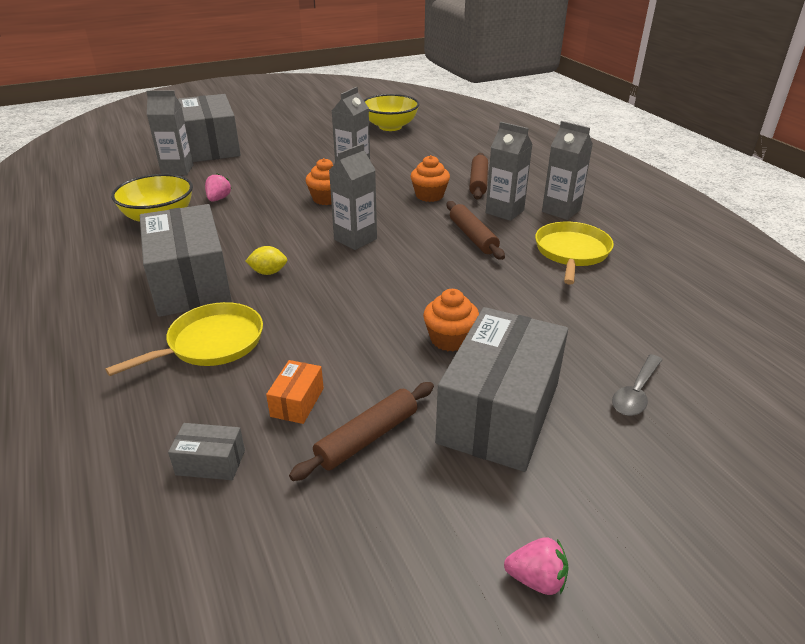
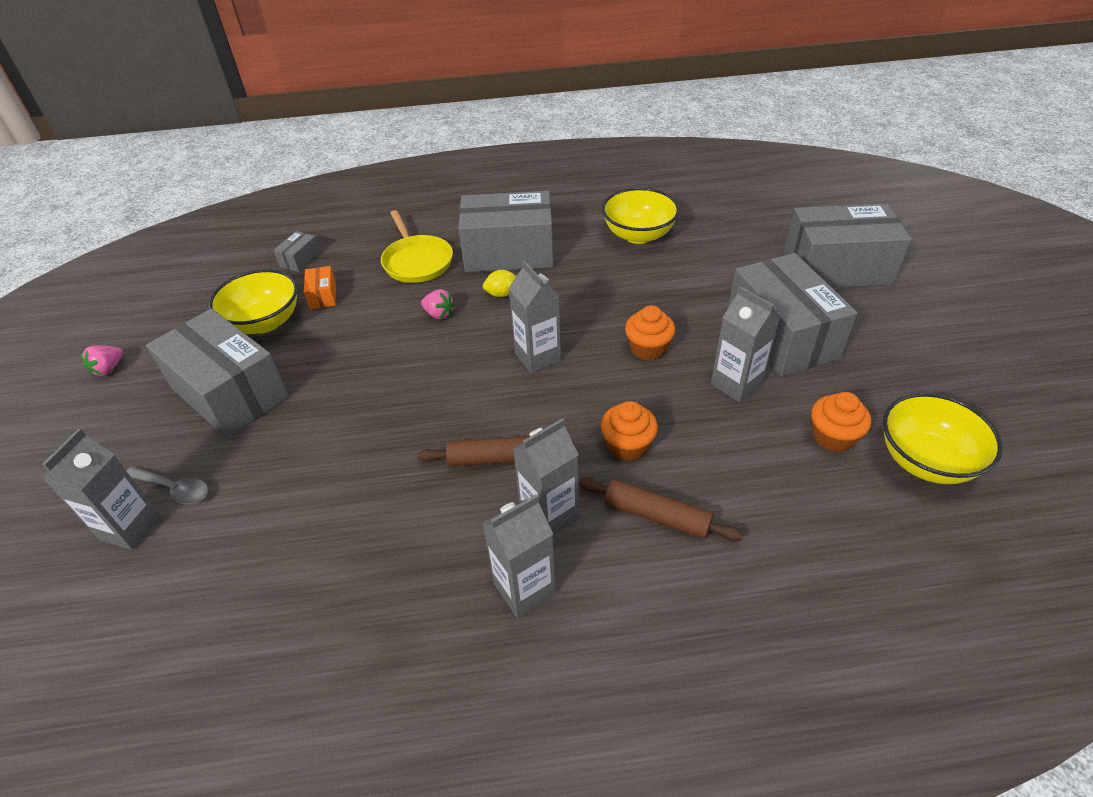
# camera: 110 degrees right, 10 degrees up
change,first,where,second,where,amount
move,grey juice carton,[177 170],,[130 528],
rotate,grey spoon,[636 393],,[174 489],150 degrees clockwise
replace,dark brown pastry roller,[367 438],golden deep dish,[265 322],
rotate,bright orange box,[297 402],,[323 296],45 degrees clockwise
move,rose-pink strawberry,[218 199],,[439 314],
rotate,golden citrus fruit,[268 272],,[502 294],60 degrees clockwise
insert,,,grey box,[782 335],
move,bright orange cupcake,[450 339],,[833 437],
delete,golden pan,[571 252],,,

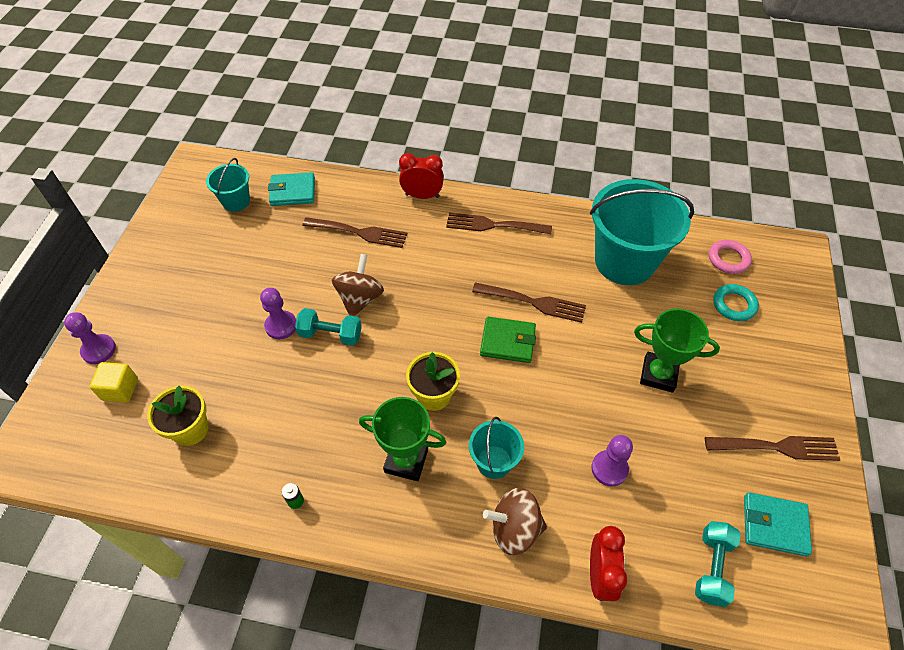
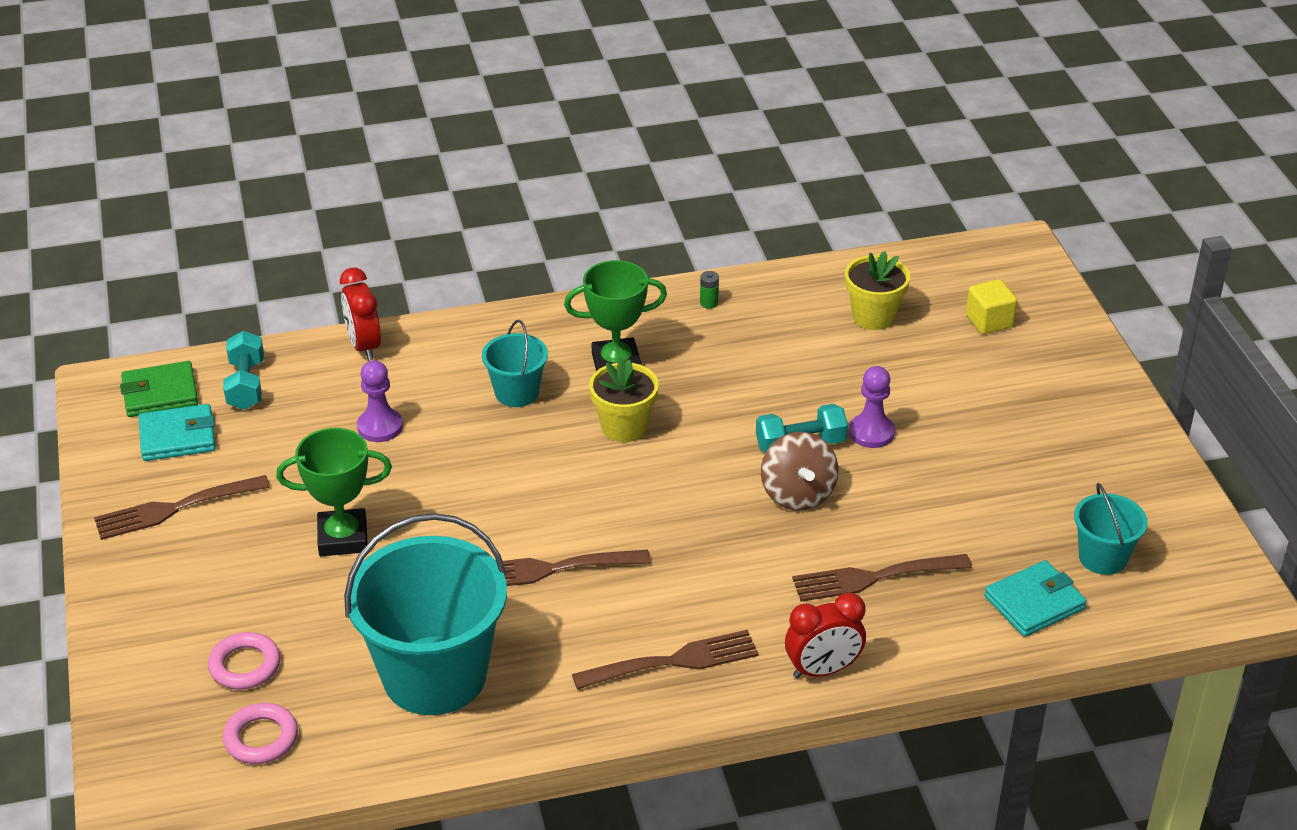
# camera: 155 degrees right, 15 degrees down
change,first,where,second,where,amount
move,green card wallet,[507 342],,[160 393],
recolor,teal ring,[734 305],rose-pink ring,[245 665],
delete,royal purple game pawn,[99 350],,,
delete,dark brown toy top,[514 529],,,

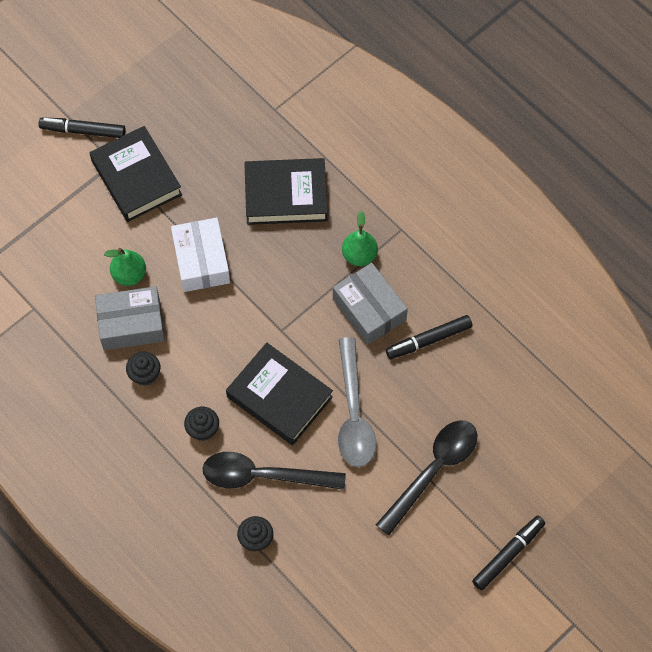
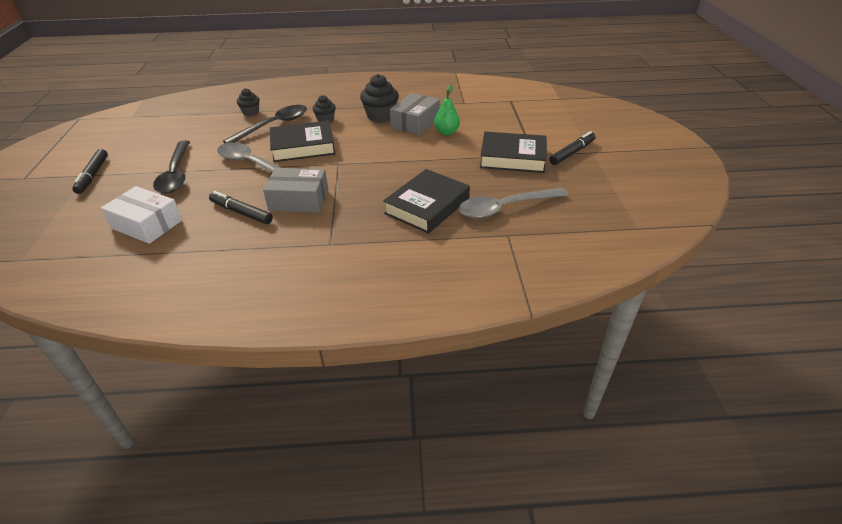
# camera: 130 degrees right, 25 degrees down
change,first,where,second,where,amount
move,white box,[201 261],,[147 224],
rotate,black felt pen,[428 340],,[241 212],75 degrees counterclockwise
resize,black cupcake,[145 375],,[380 116],x1.68
insert,,,grey spoon,[505 208],
delete,green toy pear,[359 255],,,

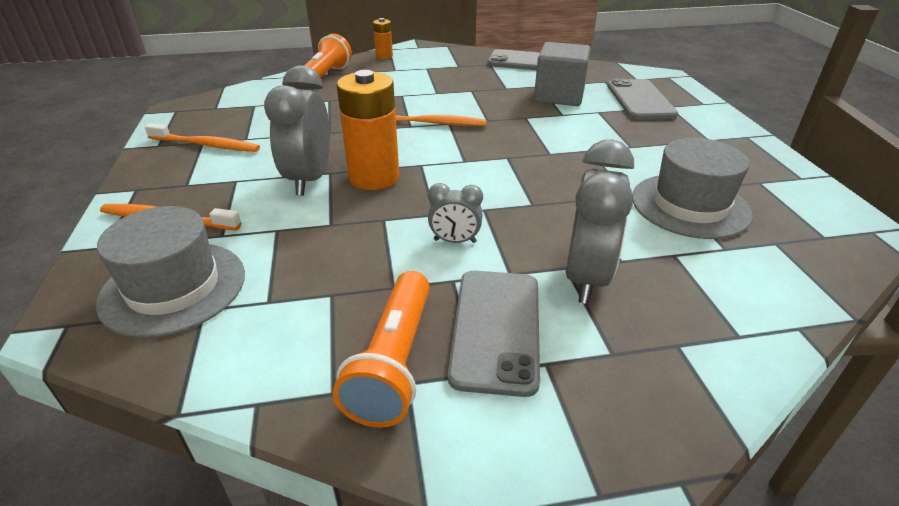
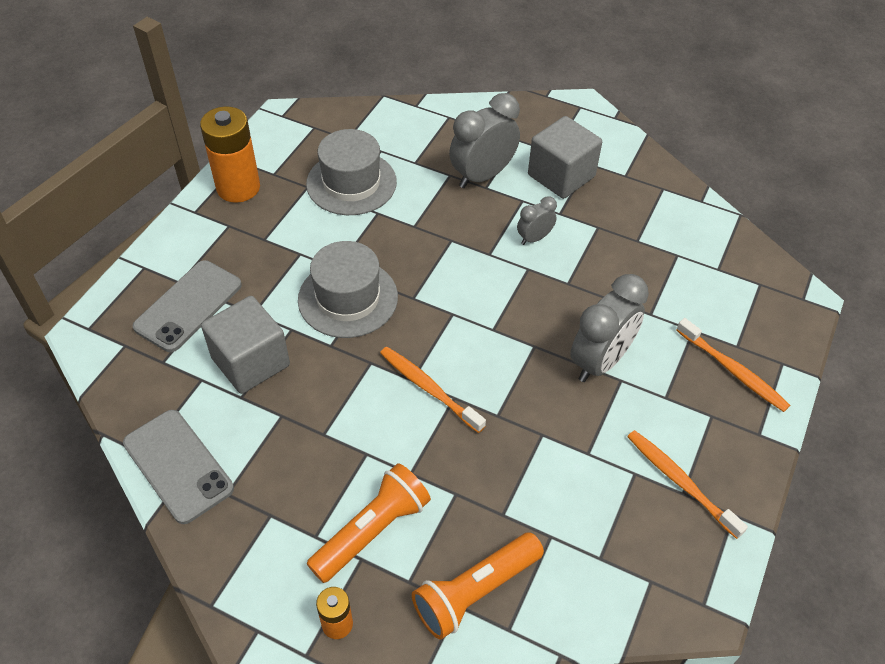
# camera: 145 degrees left, 15 degrees up
change,first,where,second,where,amount
move,bright orange power cell,[374 177],,[238 187],
move,grey hat,[173 287],,[348 298],
move,bright orange flashlight,[394 361],,[372 531],
rotate,grey alarm clock,[455 241],,[534 238],75 degrees counterclockwise
replace,grey phone,[496 329],grey block,[561 176],

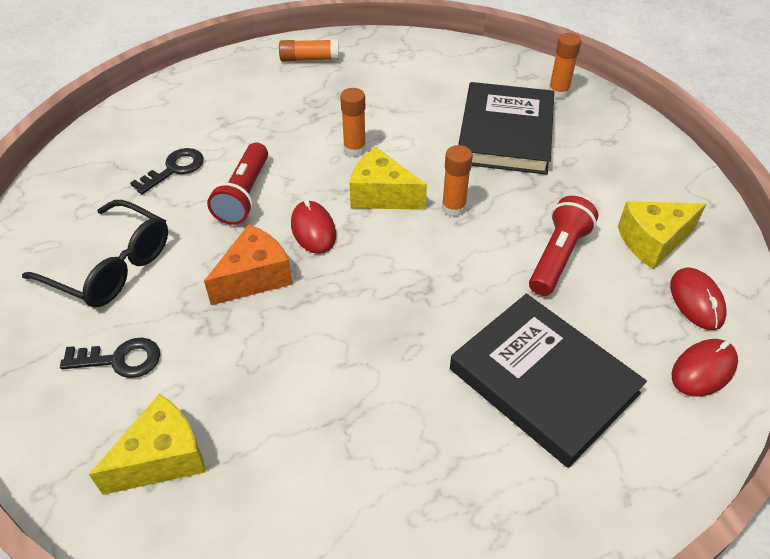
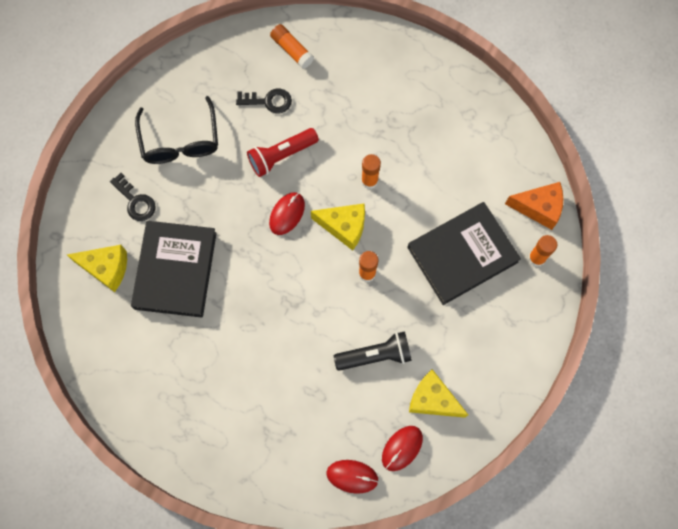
# camera: 50 degrees right, 25 degrees up
change,first,where,second,where,amount
move,black hardcover,[543 381],,[175 270],
move,bright orange glue stick,[309 59],,[292 50],
rotate,golden piece of cheese,[381 195],,[344 227],120 degrees clockwise
recolor,red flashlight,[558 256],black flashlight,[375 355],
move,bright orange piece of cheese,[255 277],,[538 208],

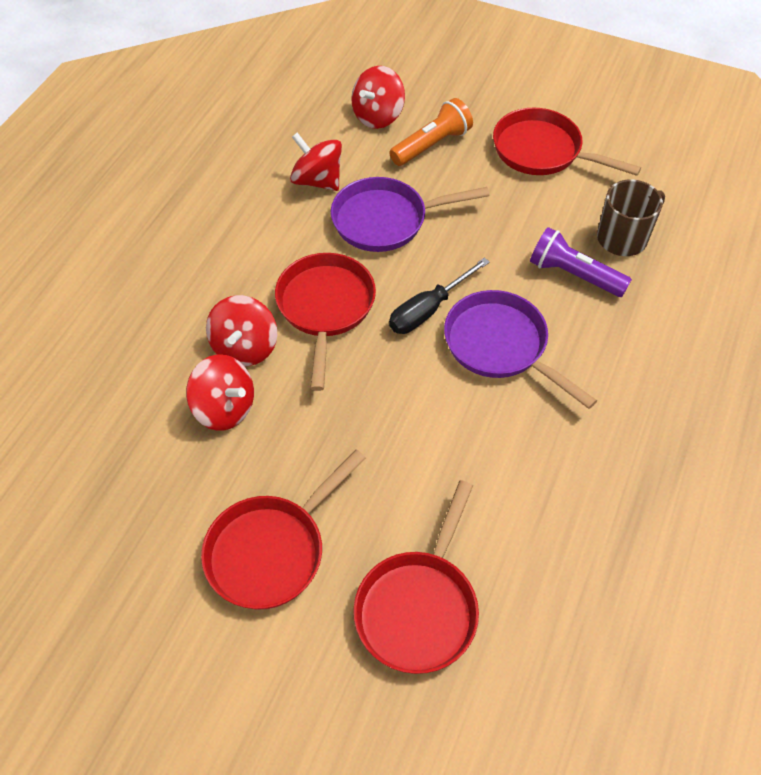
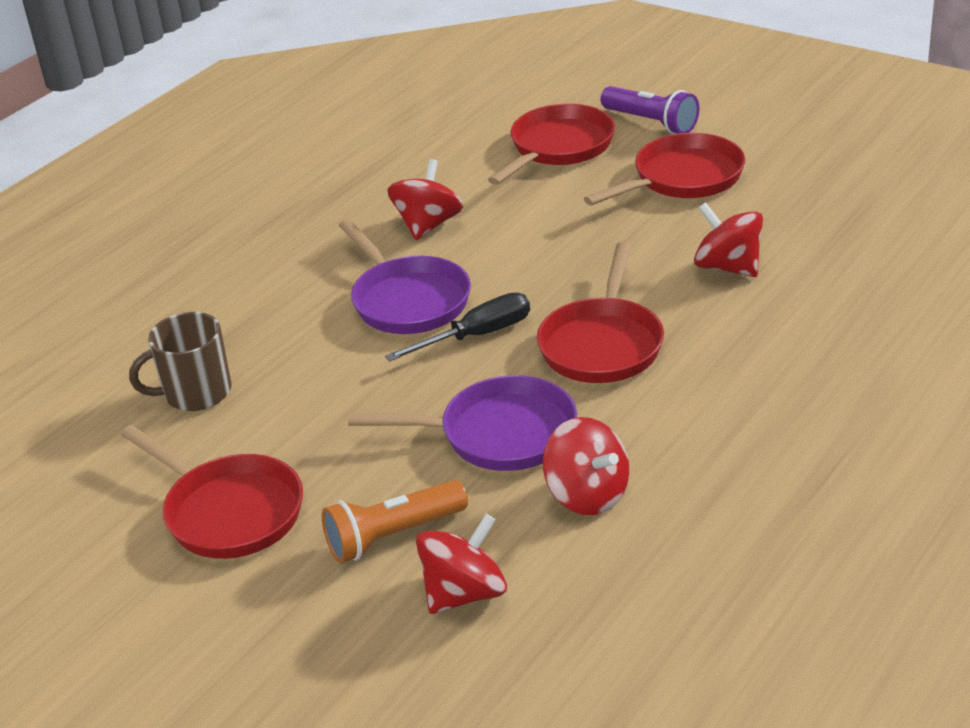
# camera: 165 degrees left, 20 degrees down
change,first,where,second,where,amount
move,red toy top,[245 347],,[428 225],
move,royal purple flashlight,[573 275],,[651 123],

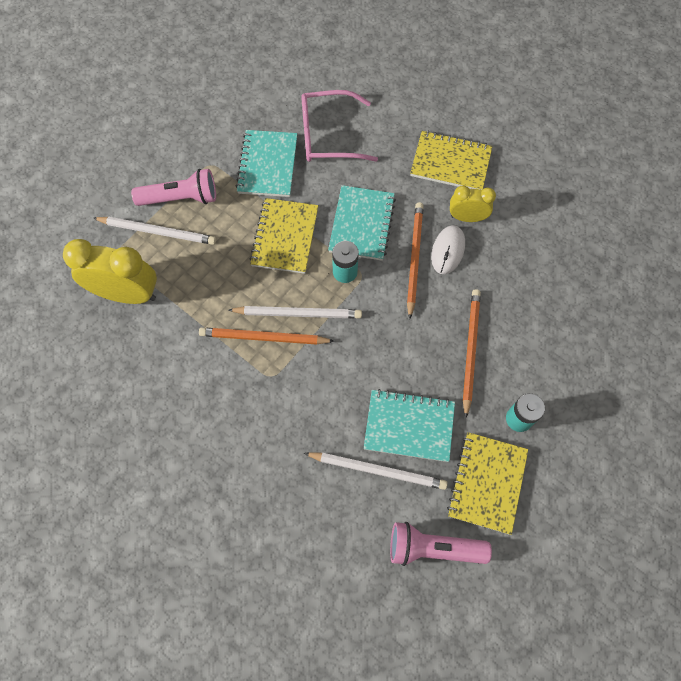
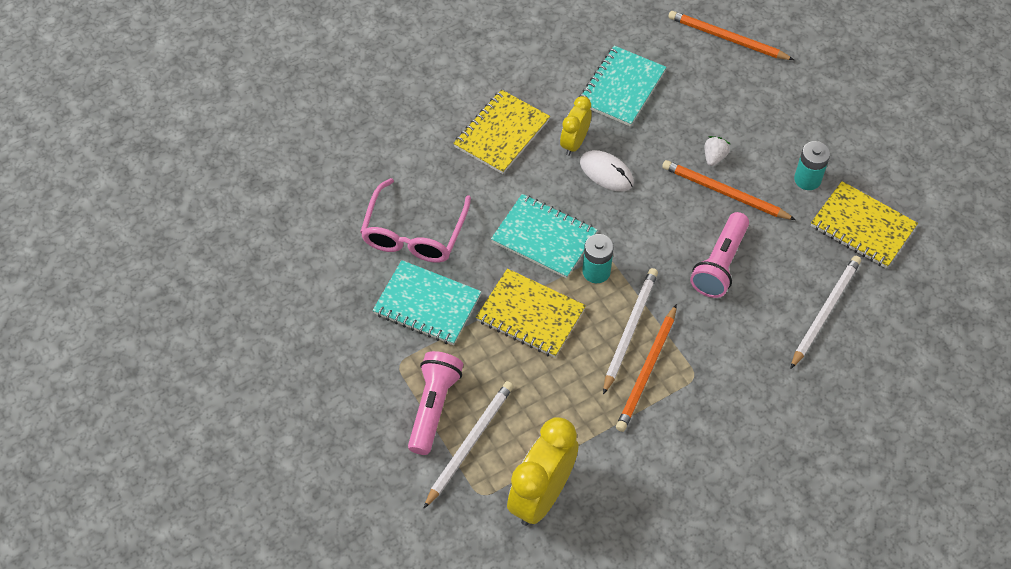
# camera: 70 degrees left, 10 degrees down
change,first,where,second,where,amount
move,teal notebook,[409 426],,[621 88],
move,bright orange pencil,[414 259],,[727 39],
move,rose-pink flashlight,[433 548],,[720 264],
insert,,,white strawberry,[714 157],

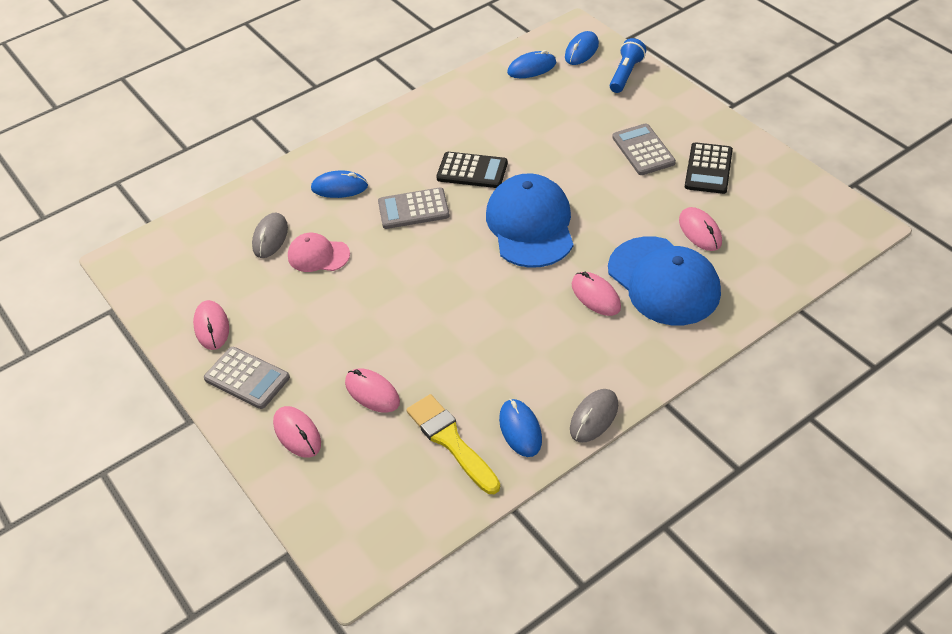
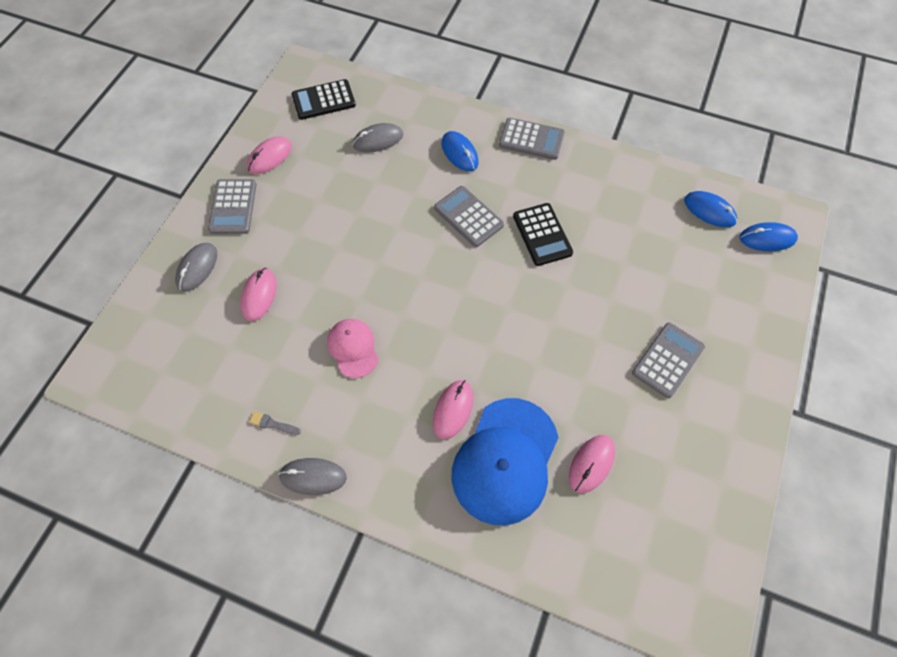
# camera: 55 degrees right, 15 degrees up
change,first,where,second,where,amount
recolor,rose-pink PC mouse,[297 433],grey PC mouse,[197 268],
replace,blue PC mouse,[520 429],grey paint brush,[272 424],
move,black adding machine,[708 169],,[323 100],
move,rose-pink peaked cap,[318 255],,[353 348],
insert,,,grey adding machine,[531 139],
delete,golden paint brush,[451 441],,,
delete,blue peaked cap,[530 225],,,
delete,blue flashlight,[625 74],,,

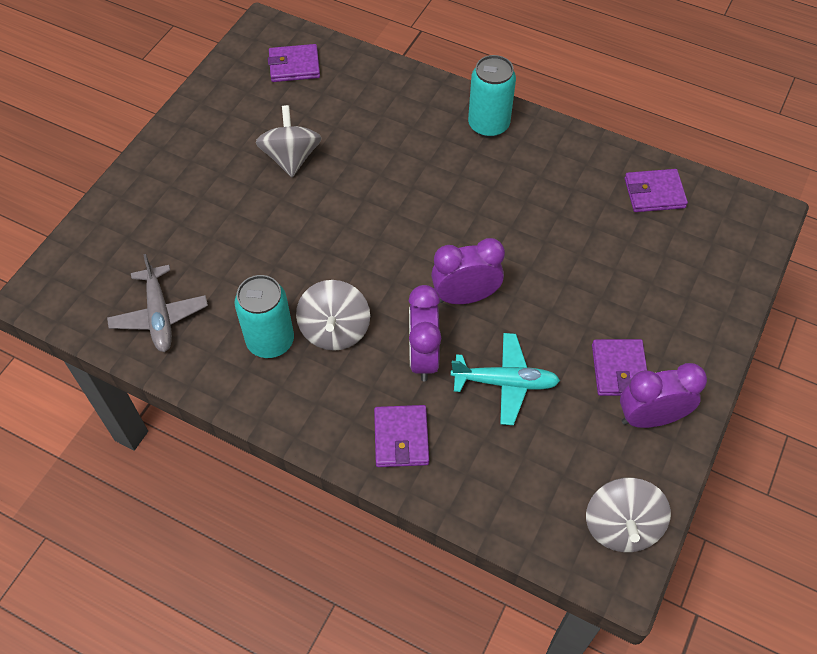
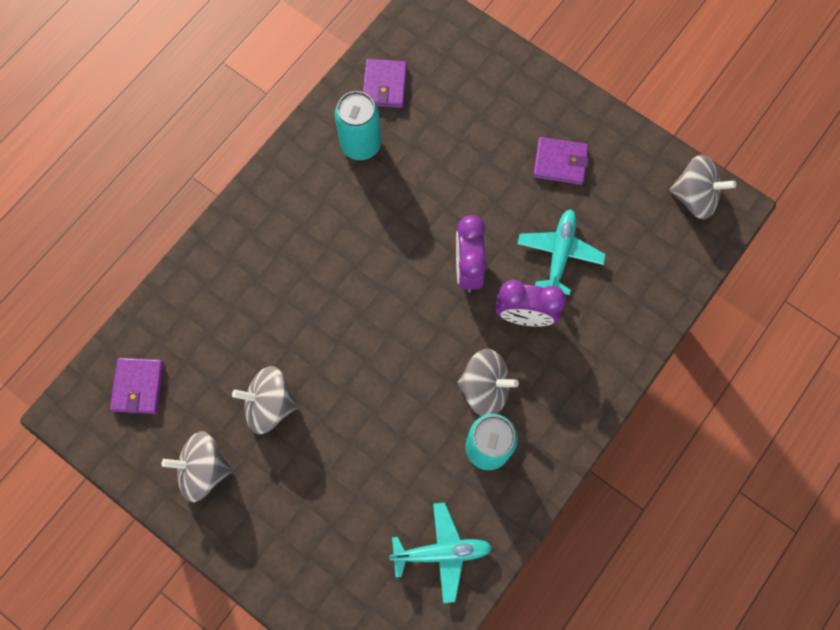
# camera: 80 degrees left, 15 degrees up
change,first,where,second,where,amount
insert,,,grey toy top,[204 469],
move,teal tin,[488 125],,[360 144],
recolor,grey plane,[160 315],teal plane,[442 552],
delete,royal purple card wallet,[401 438],,,
delete,royal purple alarm clock,[650 418],,,

